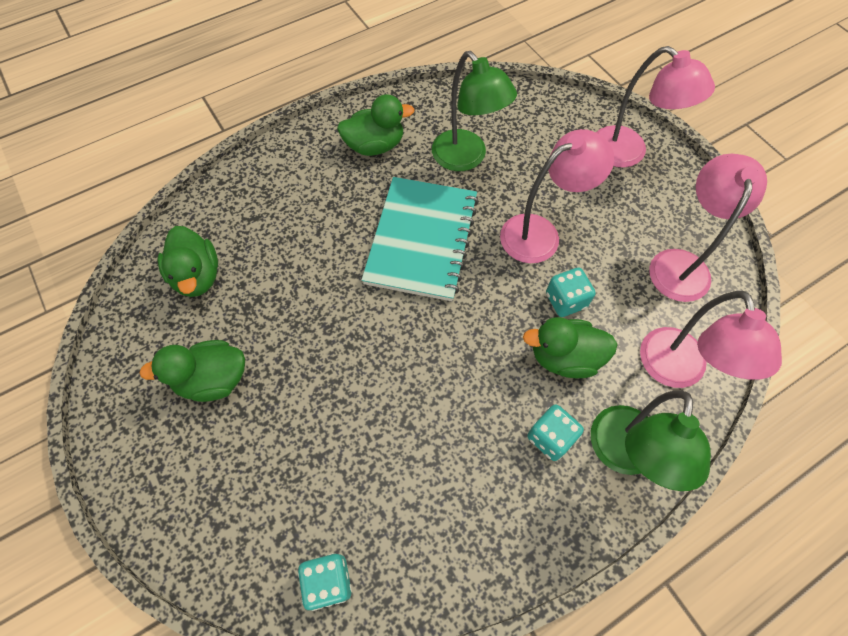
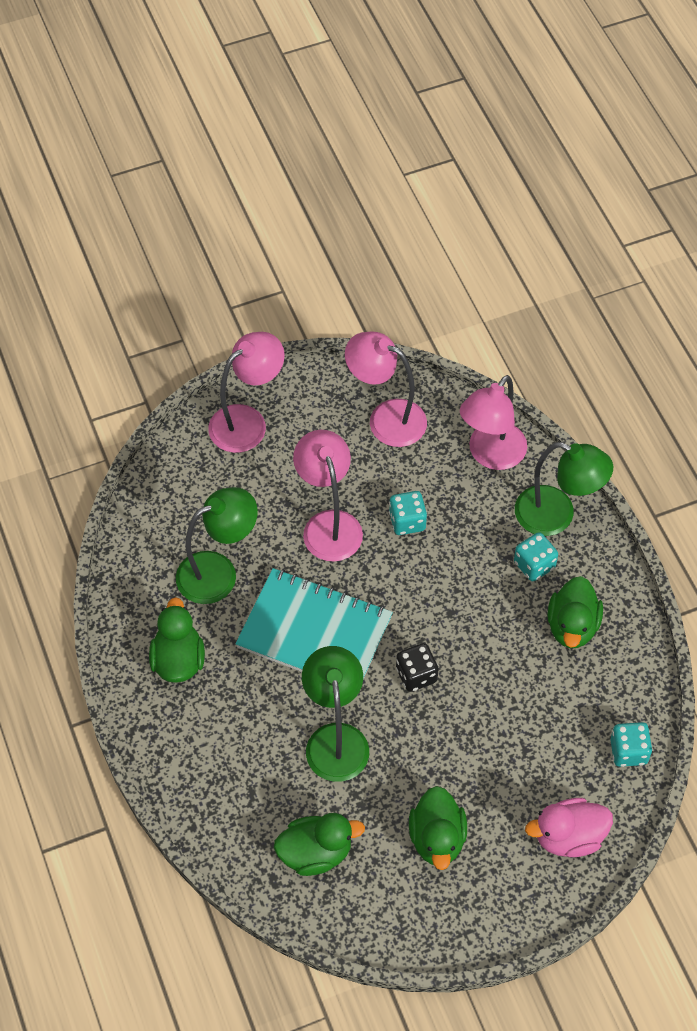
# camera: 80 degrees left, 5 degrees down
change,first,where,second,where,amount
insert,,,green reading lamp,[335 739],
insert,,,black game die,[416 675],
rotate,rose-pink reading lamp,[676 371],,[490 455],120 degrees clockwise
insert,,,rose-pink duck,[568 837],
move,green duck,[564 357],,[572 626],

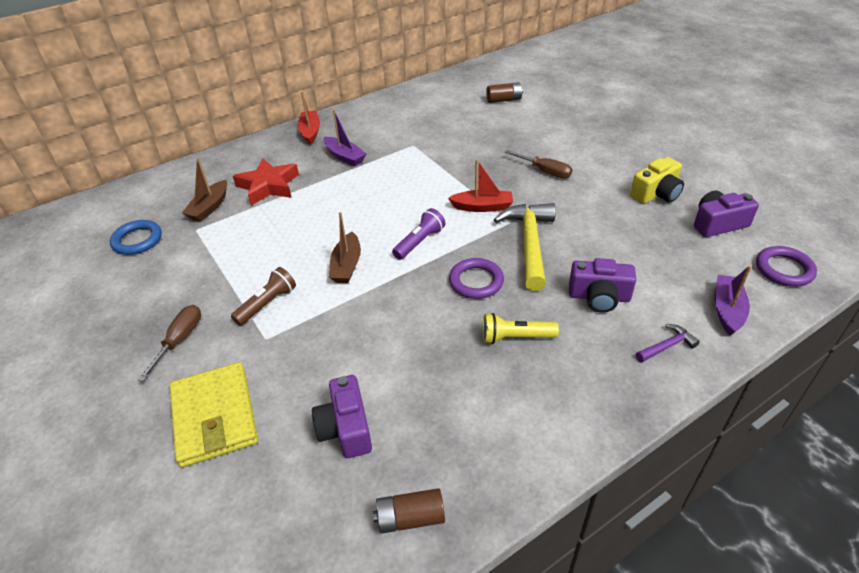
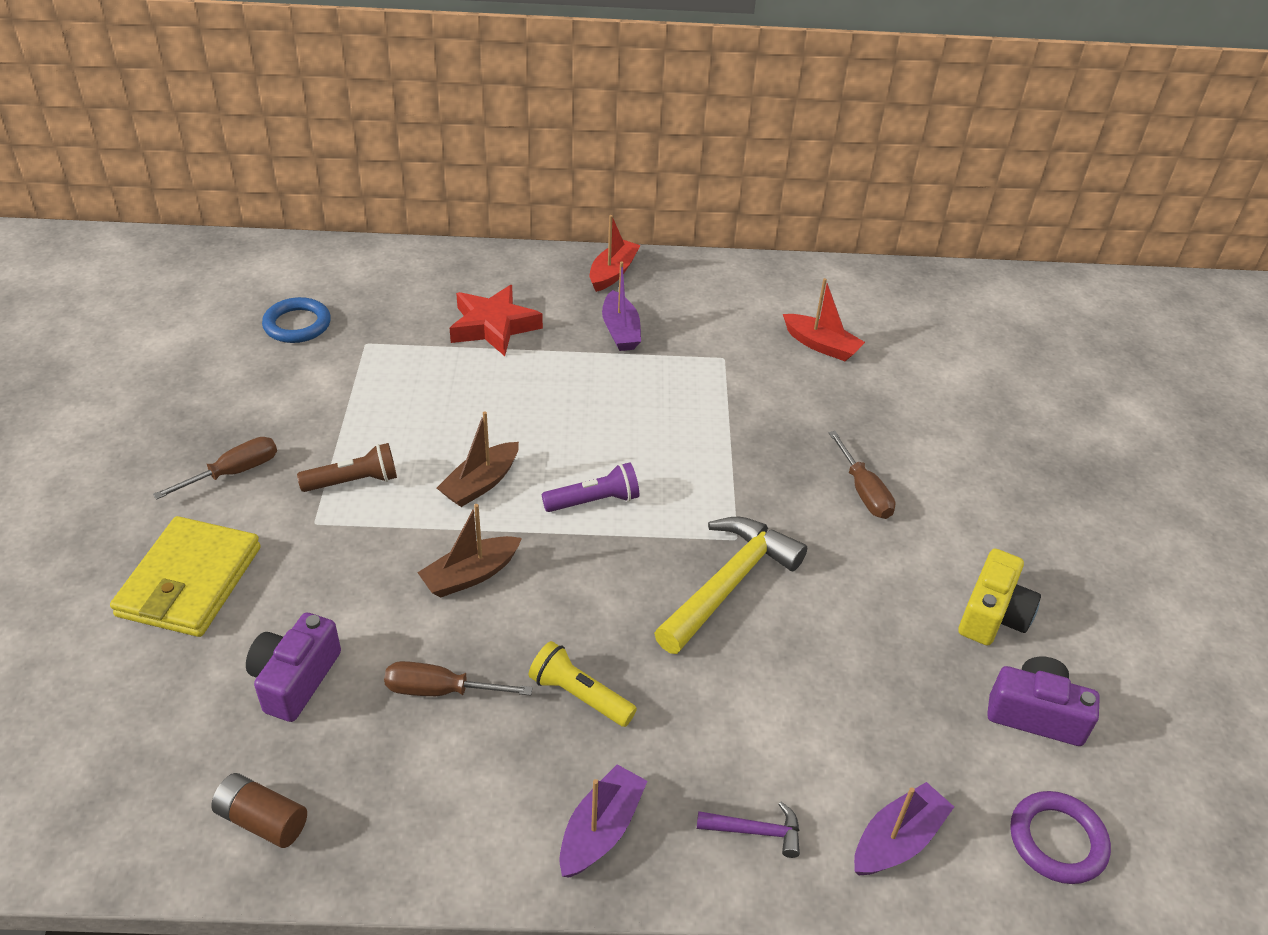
# camera: 30 degrees right, 0 degrees up
change,first,where,second,where,amount
insert,,,dark brown screwdriver,[441 690],
move,dark brown boat,[209 207],,[470 575],
insert,,,royal purple boat,[600 830],
move,red boat,[482 207],,[821 345],
rotate,golden compact camera,[656 194],,[993 615],60 degrees counterclockwise
delete,royal purple ring,[476 281],,,
delete,dark brown power cell,[504 100],,,
delete,royal purple compact camera,[599 297],,,

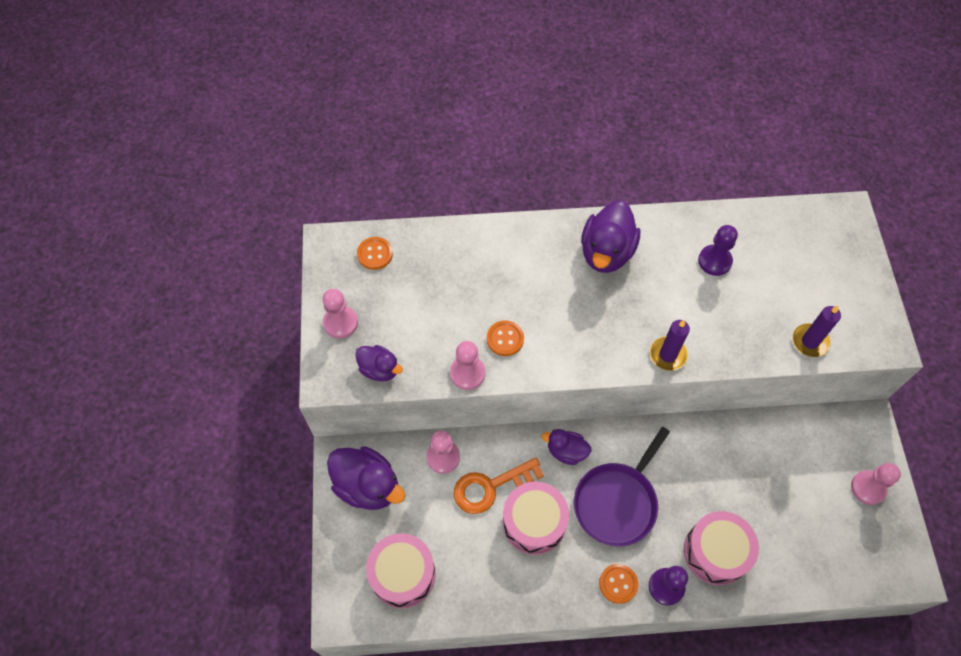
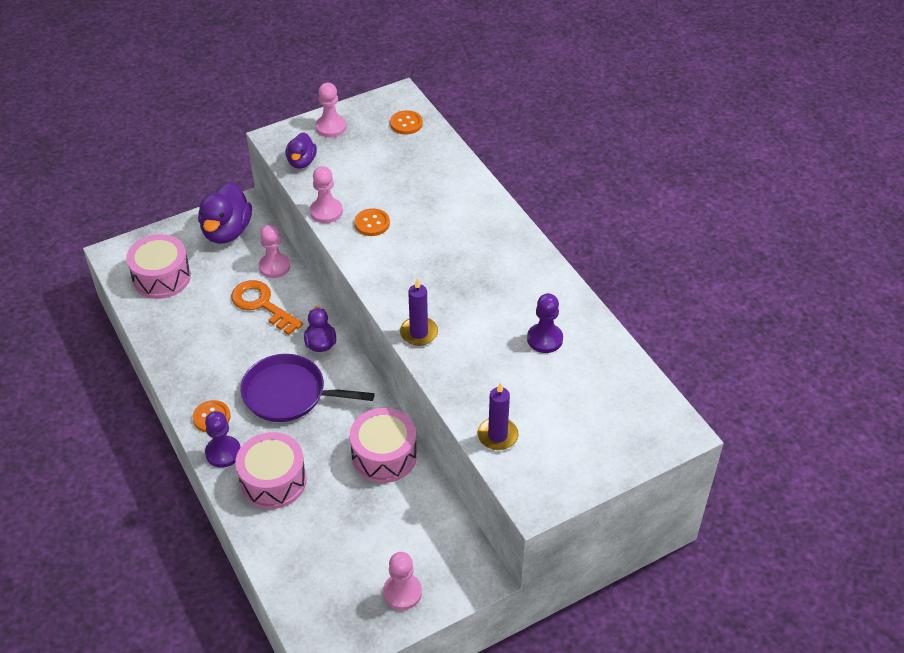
# camera: 65 degrees right, 15 degrees down
change,first,where,second,where,amount
move,rose-pink snare drum,[534 522],,[384 455],
delete,royal purple duck,[606 252],,,

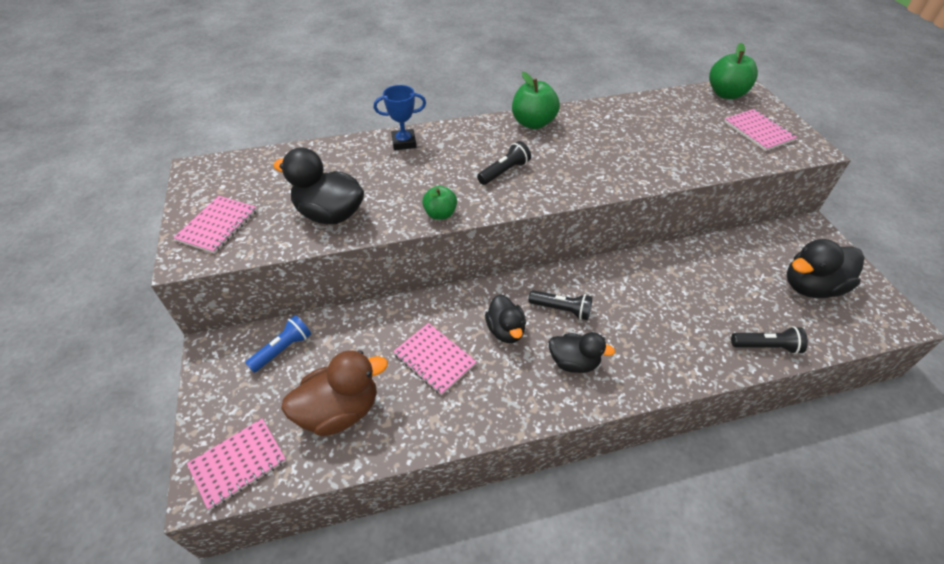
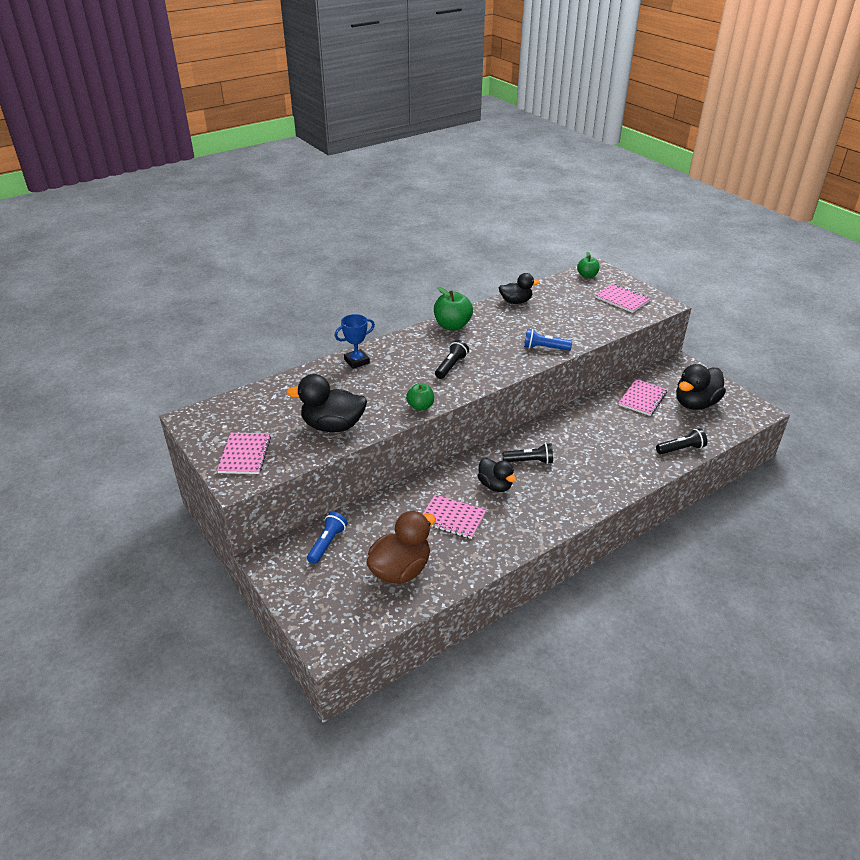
# camera: 20 degrees left, 10 degrees down
change,first,where,second,where,amount
move,black duck,[574 362],,[516 302],
insert,,,blue flashlight,[544 348],
resize,green apple fruit,[726 94],,[587 276],x0.62
move,rose-pink notebook,[238 463],,[642 399],

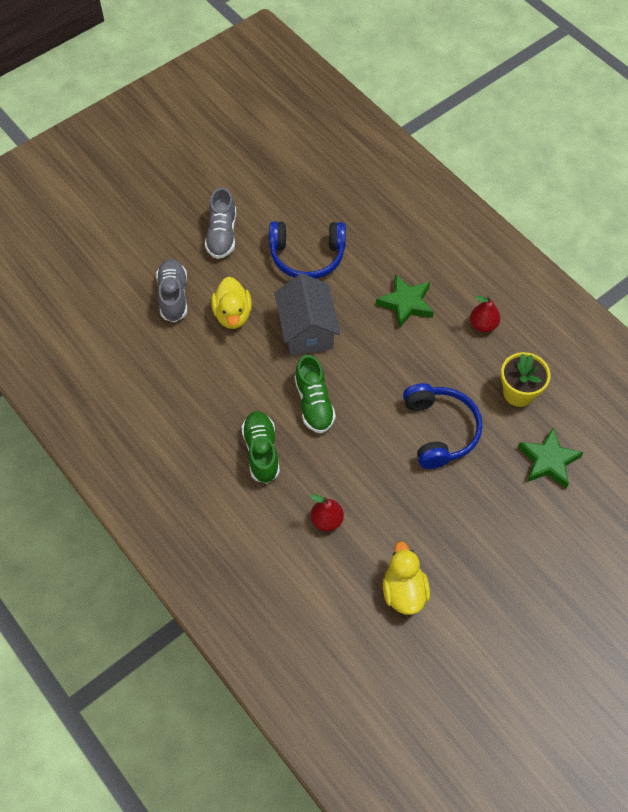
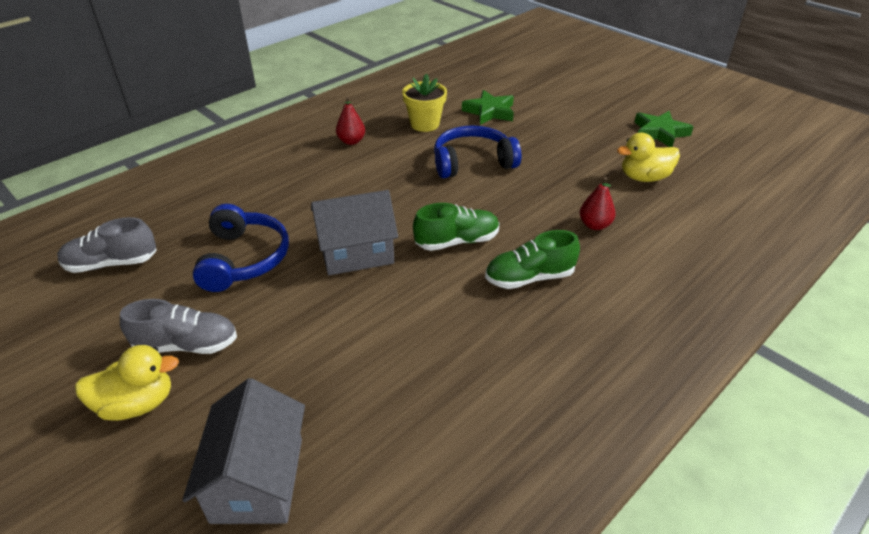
# camera: 95 degrees left, 20 degrees down
change,first,where,second,where,amount
move,grey lace-up shoe,[173 296],,[112 263],
move,golden duck,[233 315],,[137 404],
insert,,,grey toy house,[258 479],
move,green five-pointed star,[406 303],,[660 133],

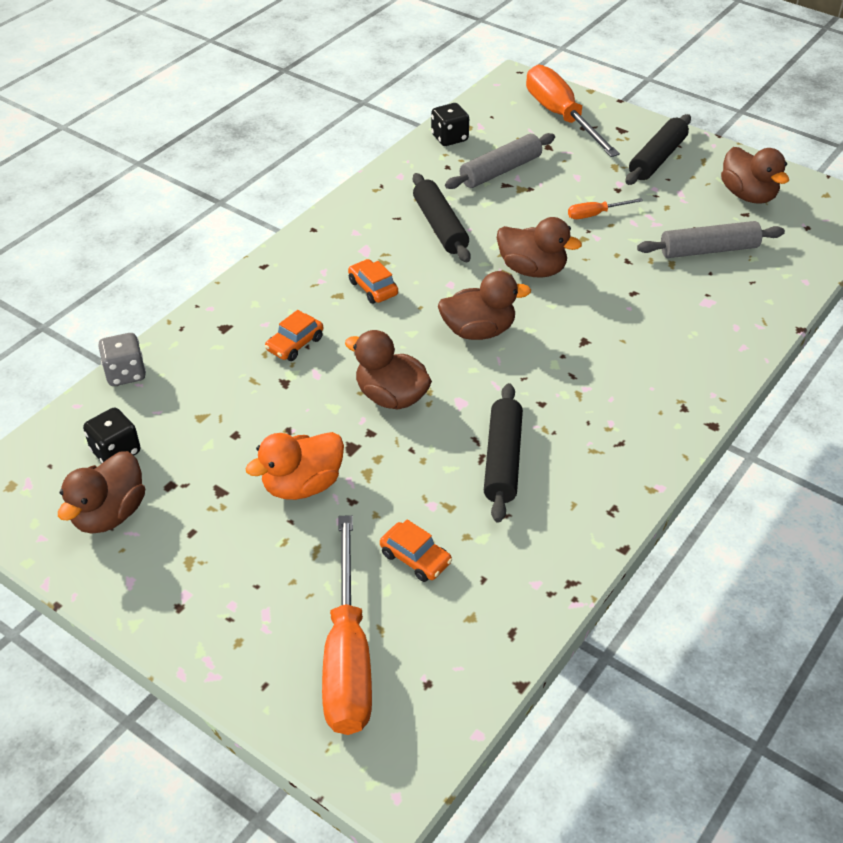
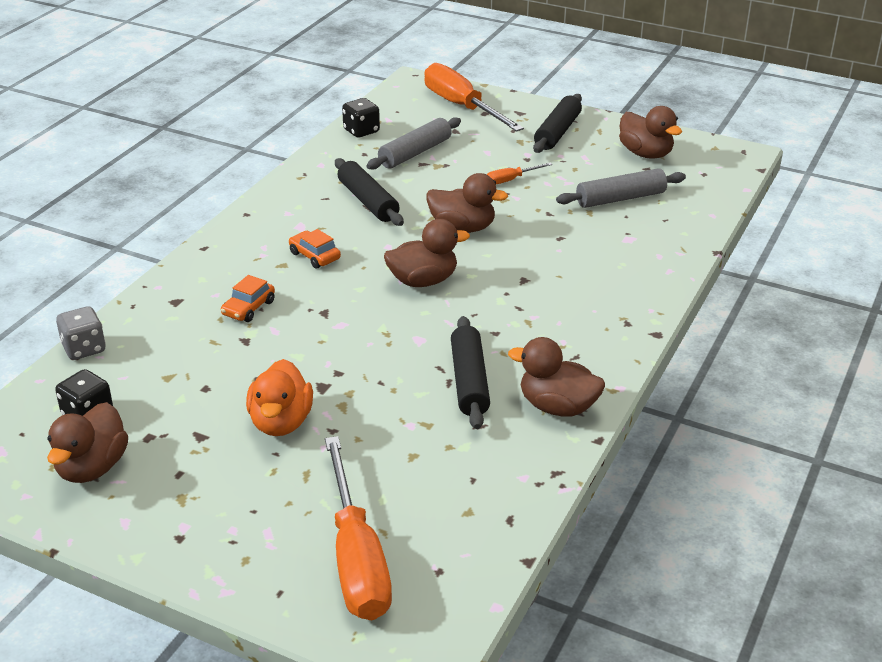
# camera: 10 degrees left, 10 degrees down
change,first,where,second,where,amount
rotate,bright orange duck,[302 485],,[281 422],45 degrees counterclockwise
move,dark brown duck,[391 397],,[557 407],
delete,bright orange toy car,[415 558],,,

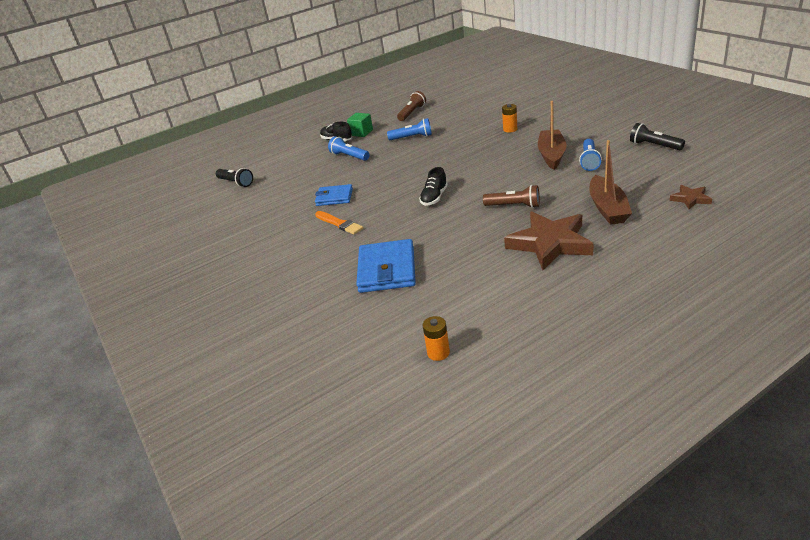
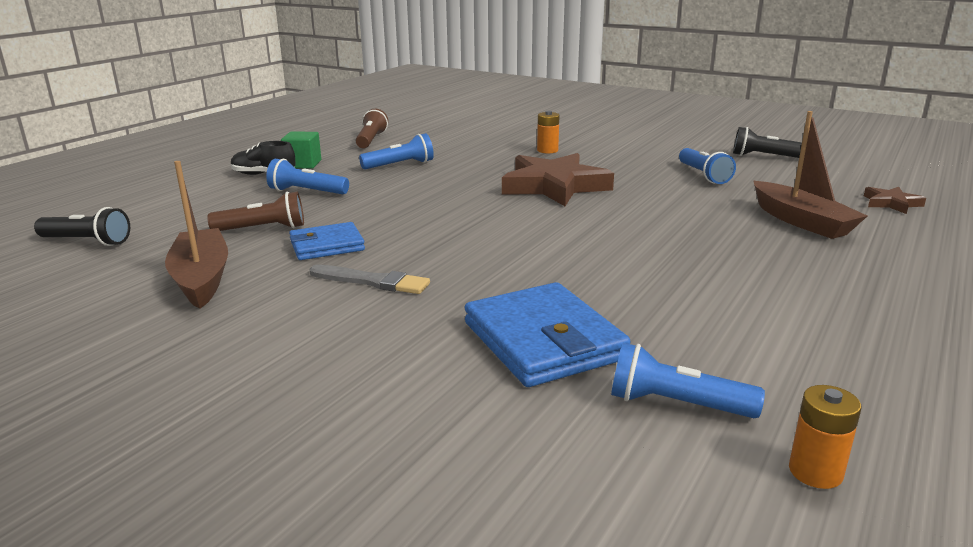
# camera: 30 degrees left, 10 degrees down
change,first,where,second,where,amount
move,dark brown boat,[551 155],,[201 279],
move,dark brown flashlight,[514 206],,[263 229],
recolor,bright orange paint brush,[339 224],grey paint brush,[372 281],
move,dark brown five-pointed star,[550 243],,[554 186],
insert,,,blue flashlight,[676 404],
delete,black lace-up shoe,[434 197],,,

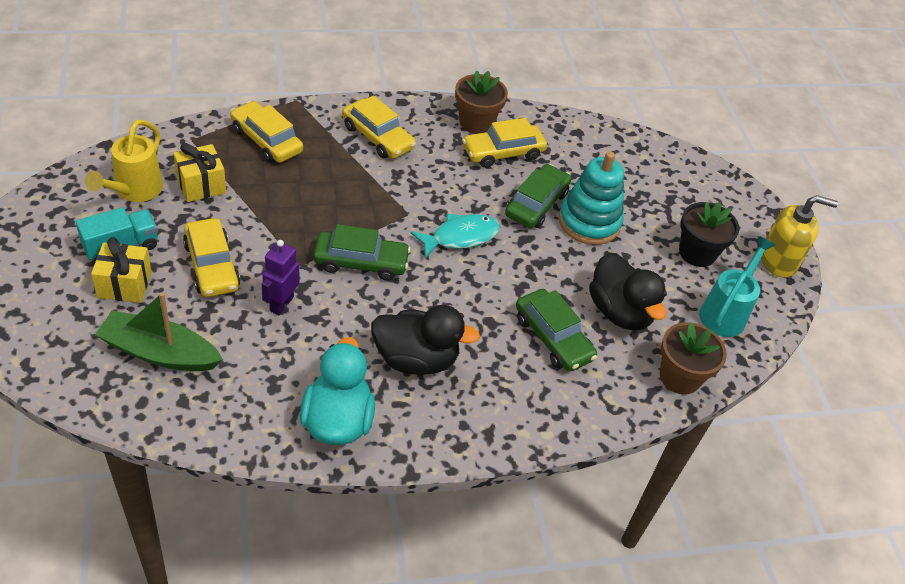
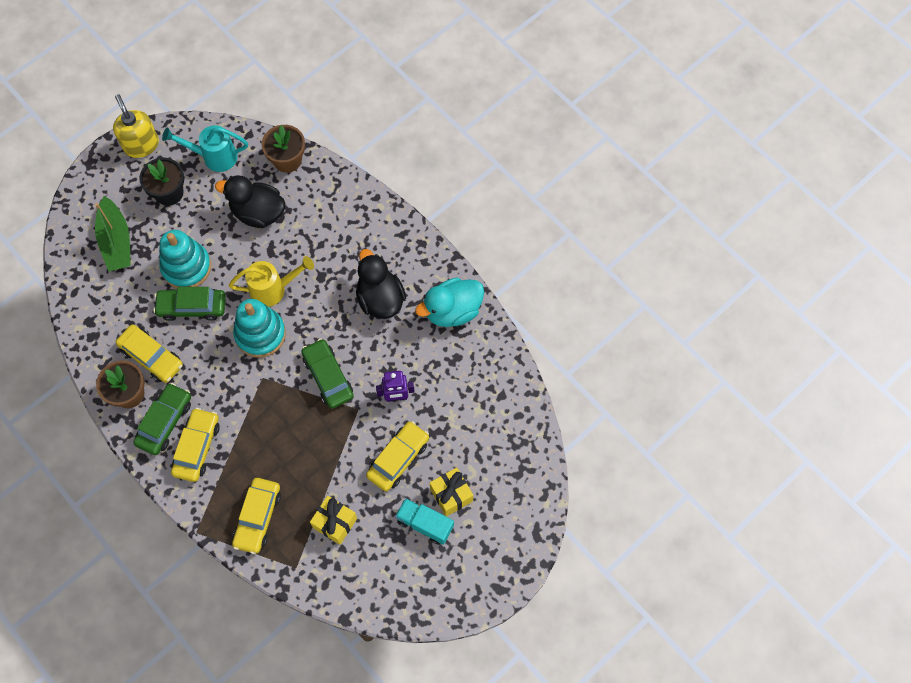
# camera: 115 degrees left, 20 degrees up
change,first,where,second,where,amount
move,green boat,[159 352],,[116 241],
move,green toy car,[553 338],,[165 422],
rotate,black duck,[619 312],,[258 213],105 degrees counterclockwise
move,golden watering can,[134 191],,[273 289],
replace,teal toy fish,[460 237],teal stacking toy,[260 334],

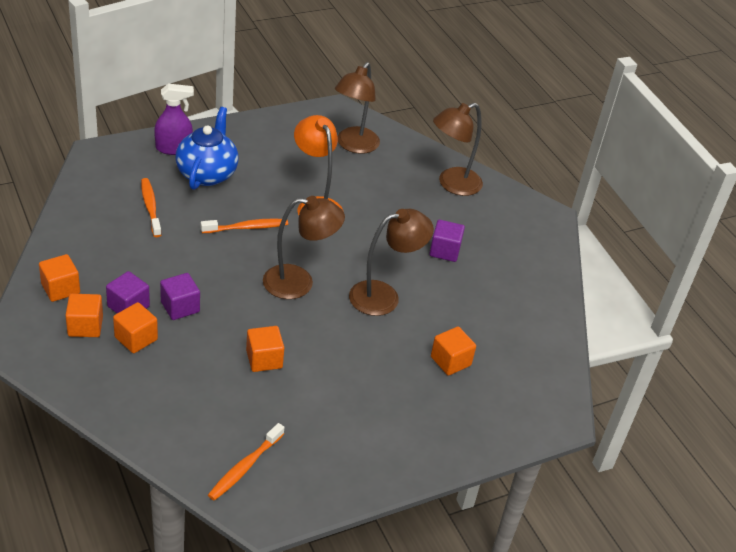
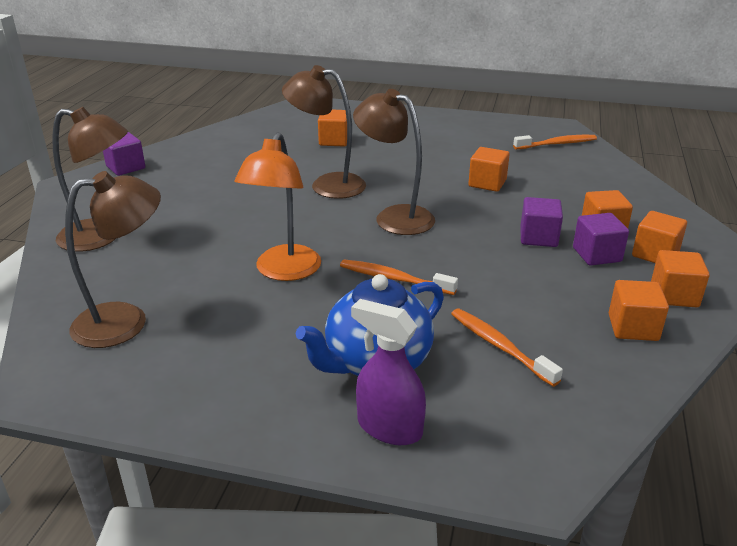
# camera: 135 degrees left, 10 degrees down
change,first,where,second,where,amount
move,royal purple block,[444 251],,[126 167],
rotate,bright orange tooth brush,[150 207],,[500 346],120 degrees clockwise
insert,,,bright orange block,[633 327],

